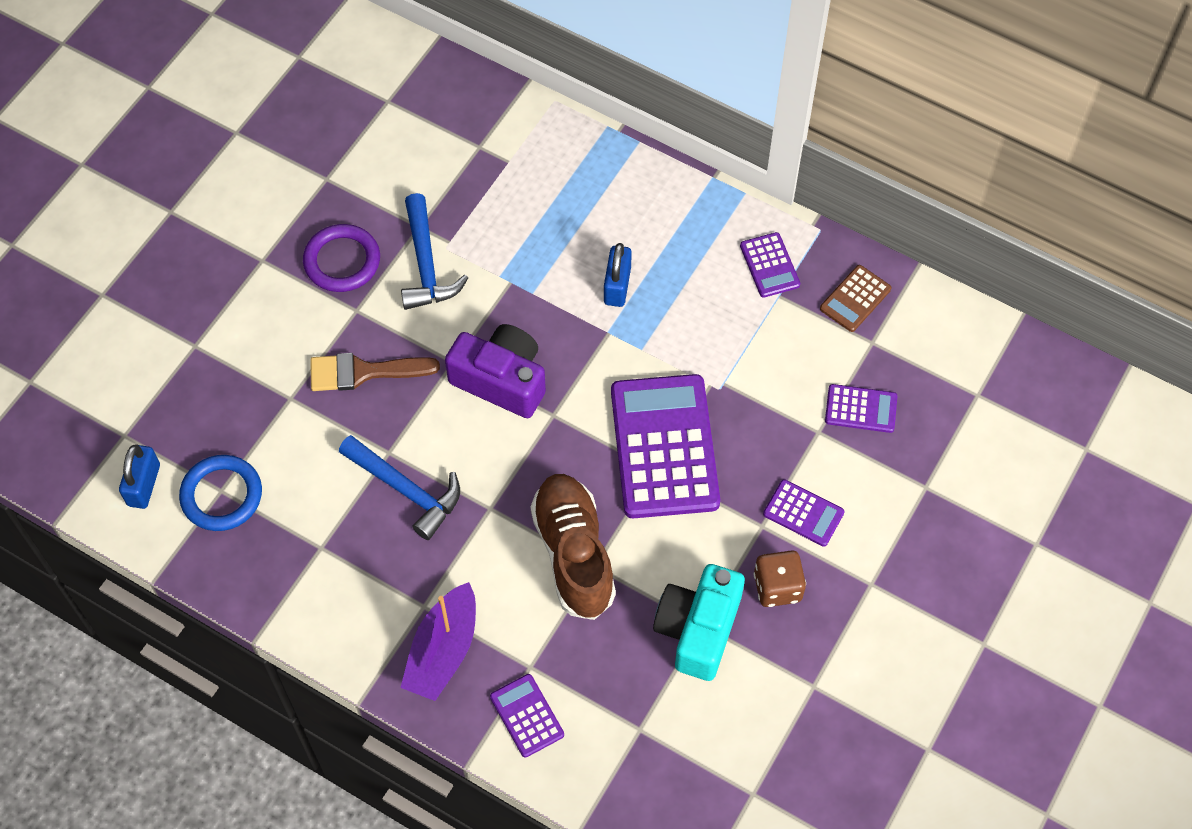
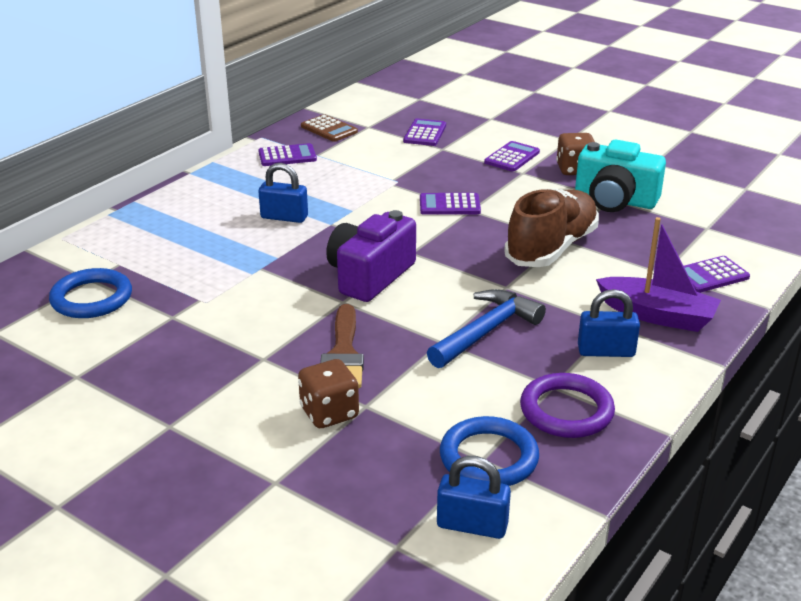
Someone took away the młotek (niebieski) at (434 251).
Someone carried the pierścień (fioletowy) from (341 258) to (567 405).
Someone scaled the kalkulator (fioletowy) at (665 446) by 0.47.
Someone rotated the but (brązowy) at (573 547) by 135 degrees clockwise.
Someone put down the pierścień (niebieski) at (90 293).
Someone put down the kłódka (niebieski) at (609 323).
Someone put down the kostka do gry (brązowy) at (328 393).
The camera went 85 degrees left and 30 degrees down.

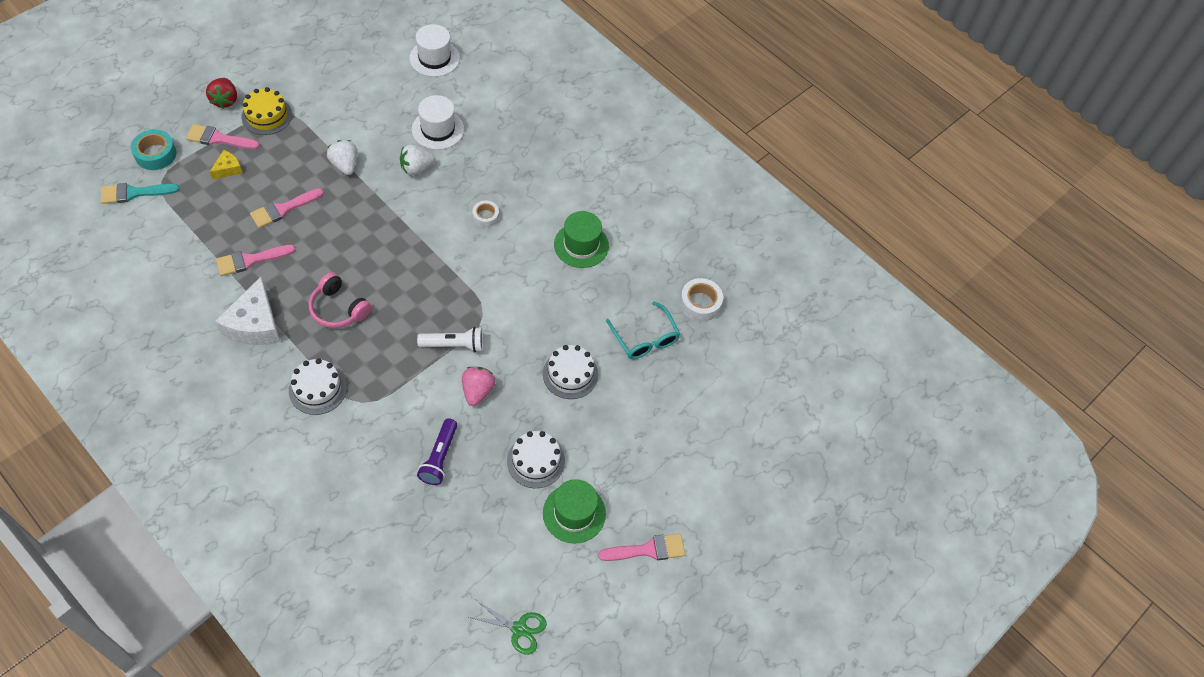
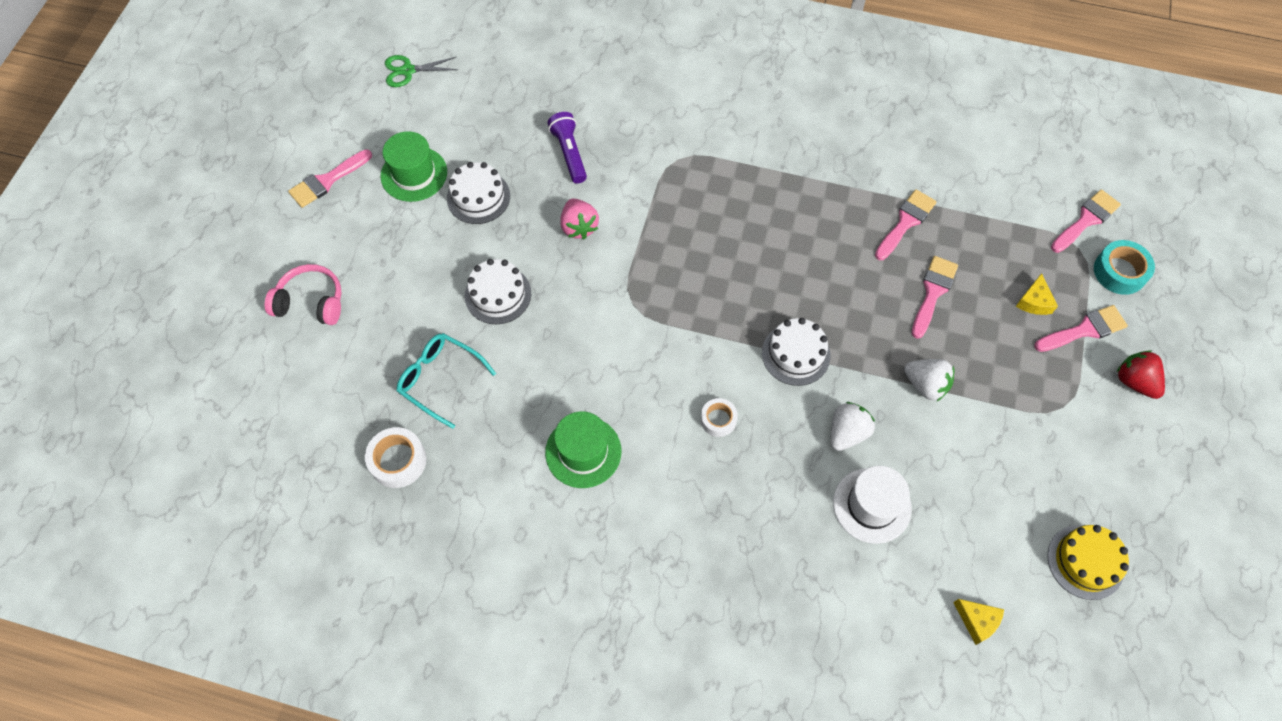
Someone swapped the kapelusz (biały) at (434 50) for the ser (żółty) at (978 622).
Someone carried the tort (żółty) from (266 111) to (1088 562).
Someone repainted the pędzel (turkusowy) at (140 193), which became the pędzel (różowy) at (1086 221).
Someone carried the słuchawki (różowy) from (340 300) to (303 294).
Someone took away the ser (biały) at (247 311).
Someone took away the latarka (biały) at (450 339).
Someone carried the tort (biały) from (318 386) to (796 352).
The camera went 155 degrees right and 5 degrees up.

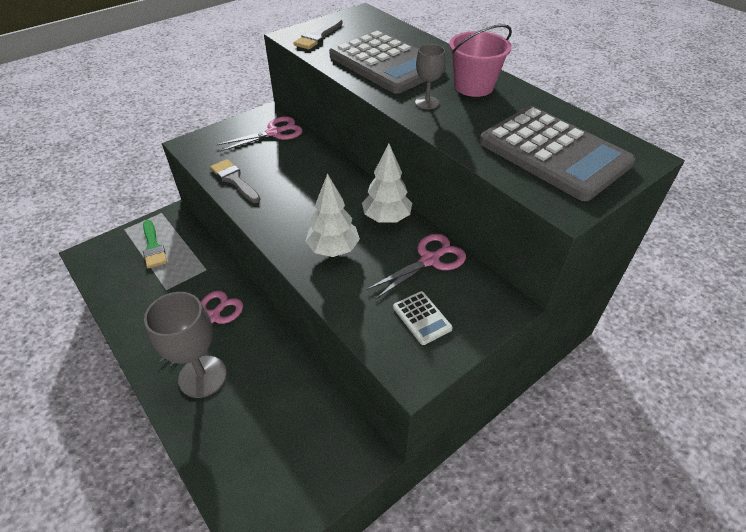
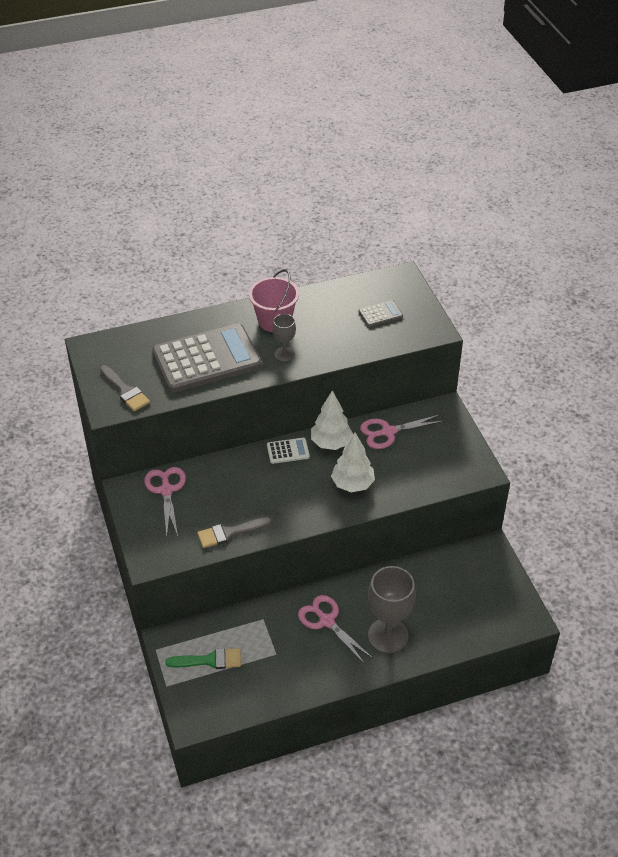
Someone scaled the kalkulator (szary) at (557 153) by 0.42.
Someone rotated the nożyczki (różowy) at (416 266) by 90 degrees counterclockwise.
Someone carried the kalkulator (biały) from (423 318) to (288 451).
The camera went 70 degrees left and 0 degrees up.

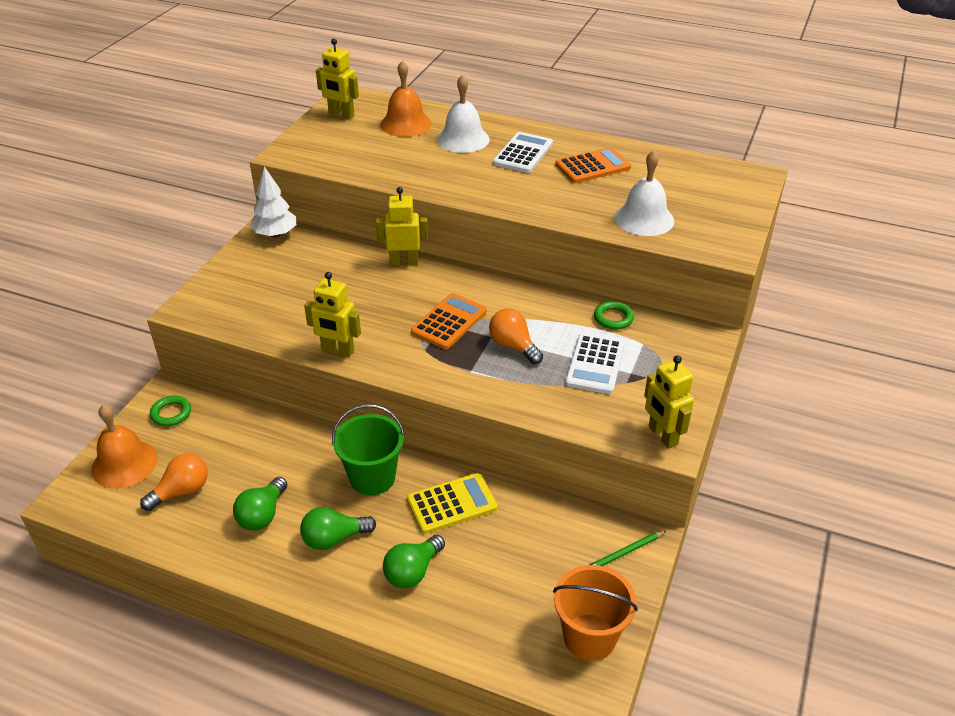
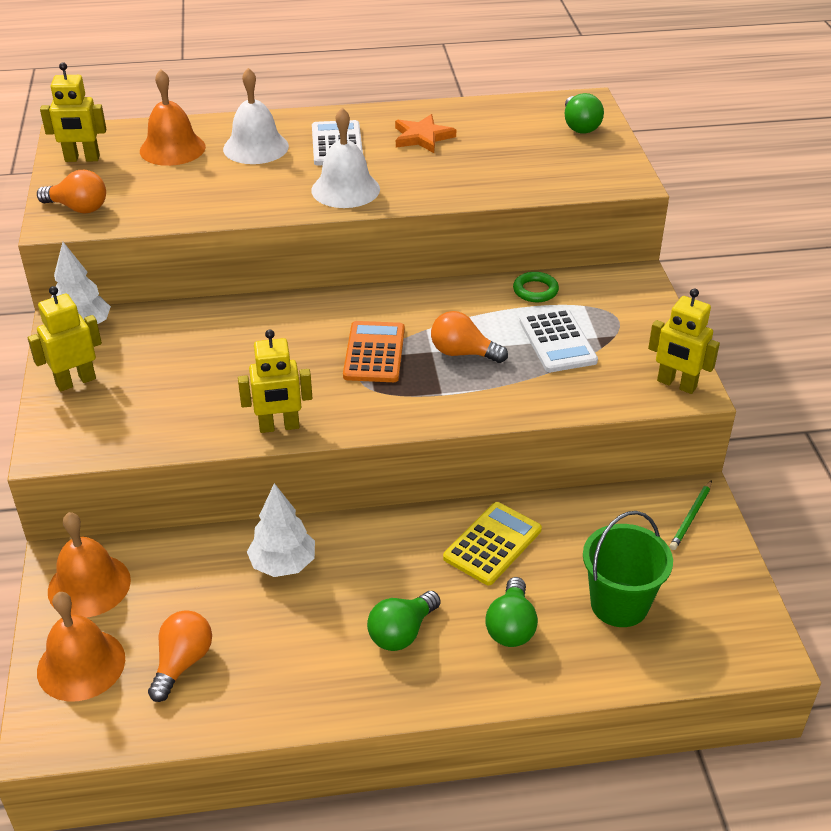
Someone swapped the kalkulator (pomarańczowy) at (593 165) for the gwiazda (pomarańczowy) at (425 133).
Someone carried the dzwonek (biały) from (644 193) to (345 158).
Someone carried the robot (żółty) from (402 226) to (65 338).
Someone swapped the pierścień (zielony) at (170 411) for the dzwonek (pomarańczowy) at (89 565).
Someone carried the wiadro (zielony) from (368 449) to (628 569).
Someone carried the żarówka (zielony) from (260 503) to (584 113).
Someone took away the wiadro (pomarańczowy) at (595 613).
Someone put down the żarówka (pomarańczowy) at (71 191).
Someone put down the drzewko (biały) at (281 530).
The camera went 30 degrees left and 0 degrees up.

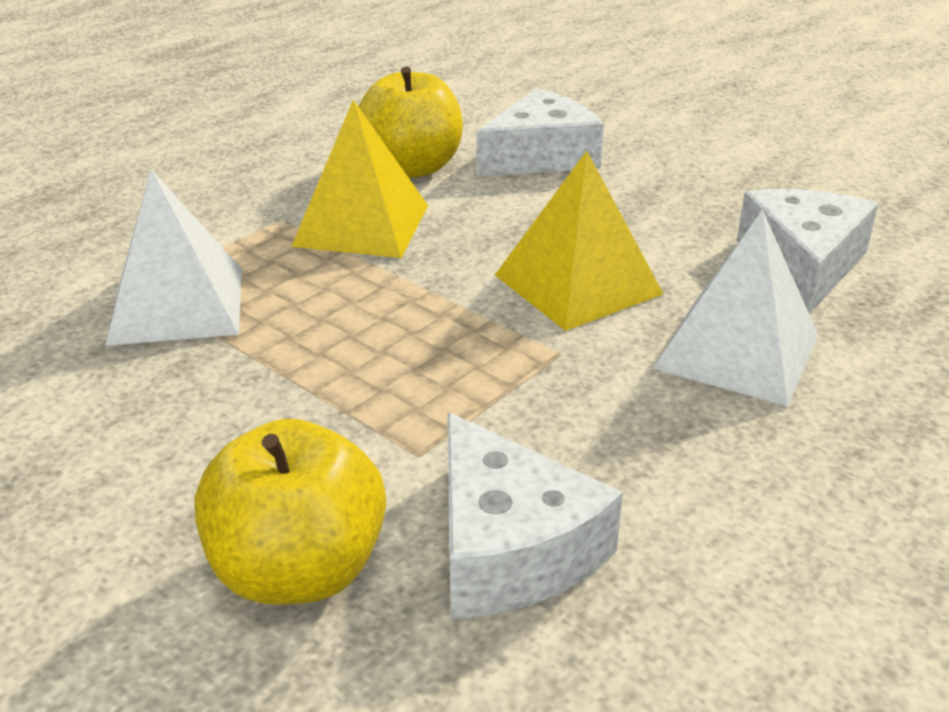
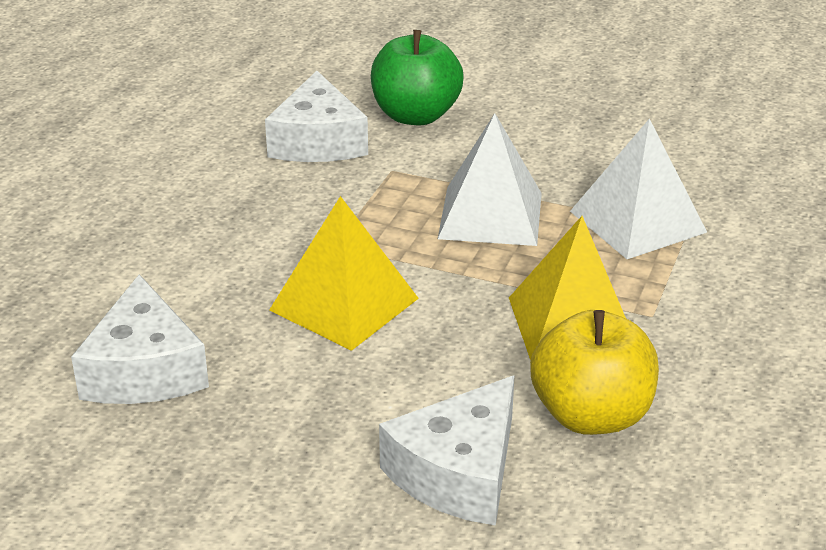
Someone carried the piramida (biały) from (736 307) to (490 179).
Someone rotated the ser (biały) at (535 515) by 135 degrees counterclockwise.
Someone repainted the jabłko (żółty) at (290 512), which became the jabłko (zielony) at (417 77).
The camera went 160 degrees right and 0 degrees up.

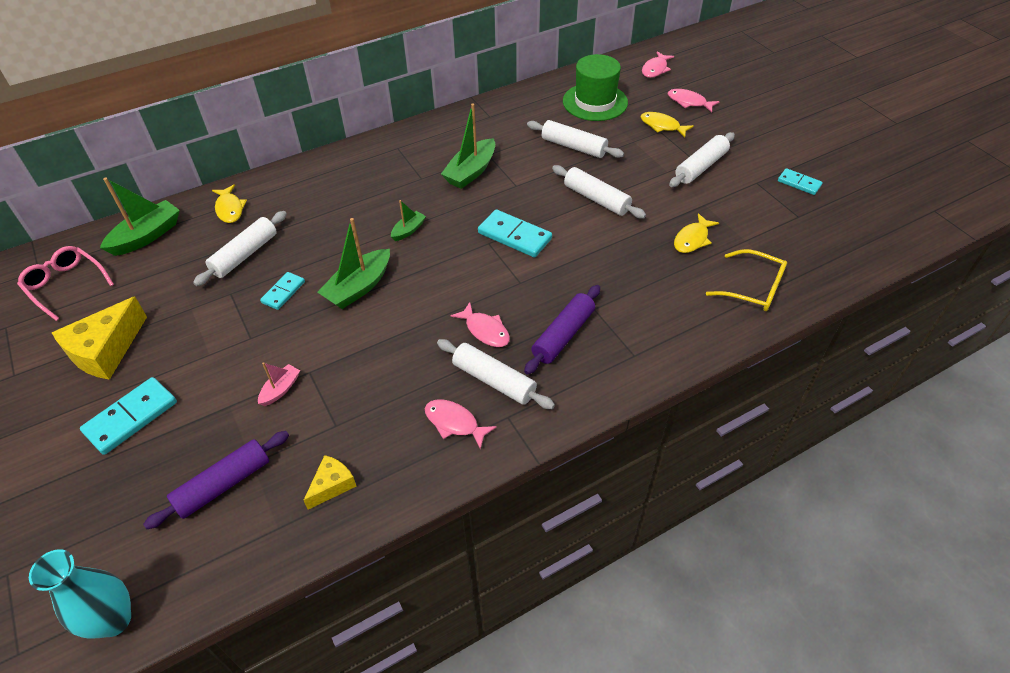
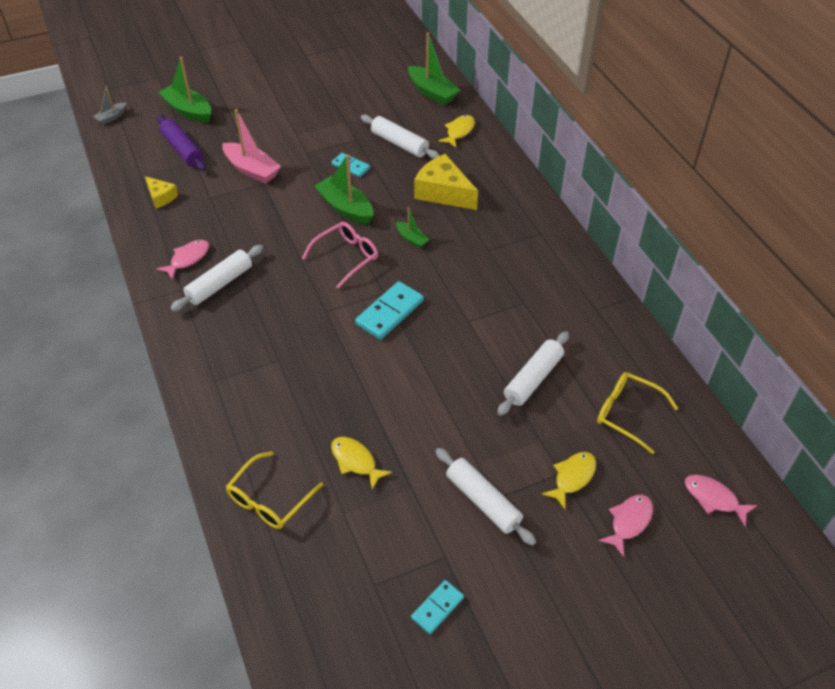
Someone swapped the kapelusz (zielony) at (595 87) for the okulary (żółty) at (637 413).
Someone carried the łódka (zielony) from (468 146) to (184 90).
Someone took away the wałek do ciasta (biały) at (599 191).
Someone rotated the ryba (żółty) at (229 203) by 135 degrees clockwise.
Someone carried the okulary (różowy) from (65 283) to (340 255).
Someone took away the wałek do ciasta (fioletowy) at (562 330).
Someone carried the ser (żółty) from (99 338) to (446 182).
Someone took away the ryba (różowy) at (480 324).
Someone scaled the łódka (różowy) at (279 384) by 1.86.
Someone took away the kostka domina (turkusowy) at (128 416).
Someone swapped the wazon (turkusowy) at (80 593) for the łódka (szary) at (109 105).
The camera went 95 degrees right and 0 degrees up.

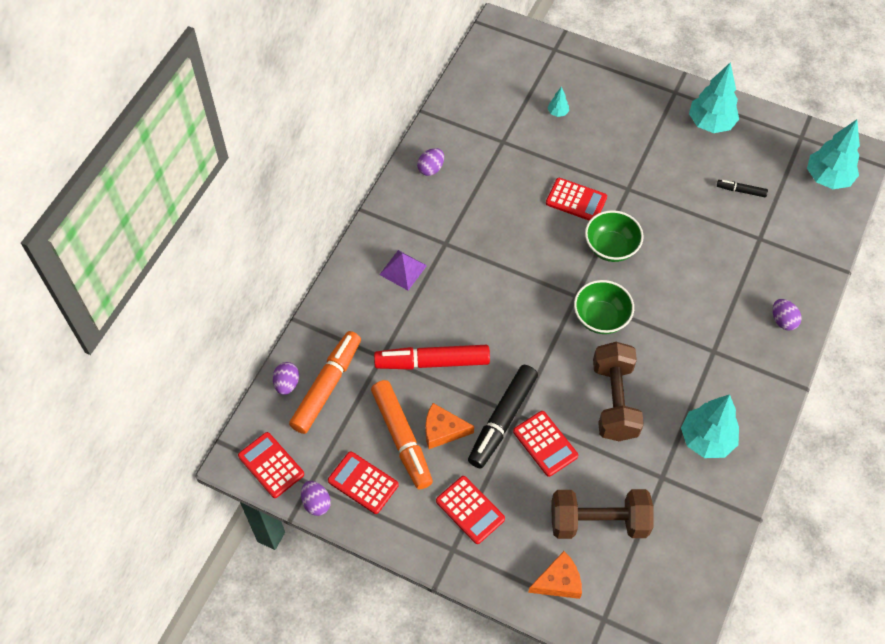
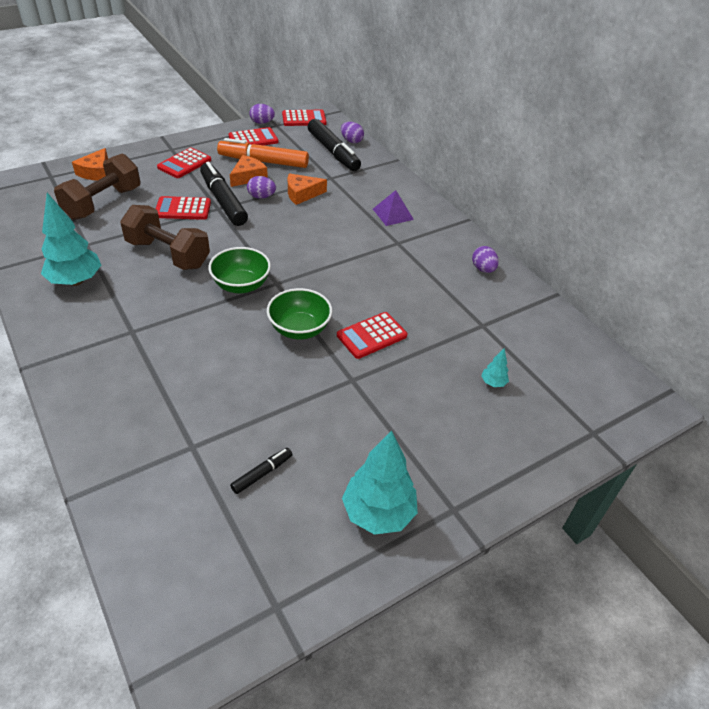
Someone took away the drzewko (turkusowy) at (833 154).
Someone carried the jajko (fioletowy) from (787 315) to (261 187).
Someone repainted the flamaster (pomarańczowy) at (325 382), which became the flamaster (czarny) at (334 145).
Someone swapped the flamaster (czerwony) at (432 357) for the ser (pomarańczowy) at (307 189).
Someone rotated the kalkulator (czerwony) at (470 510) by 45 degrees counterclockwise.
The camera went 120 degrees right and 15 degrees down.

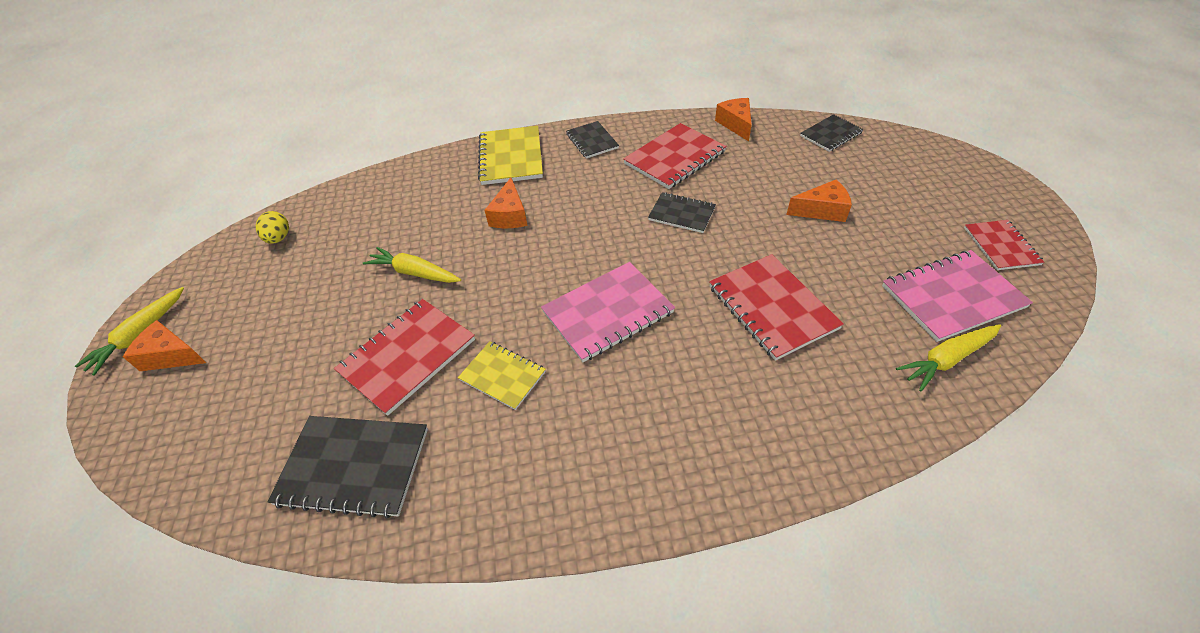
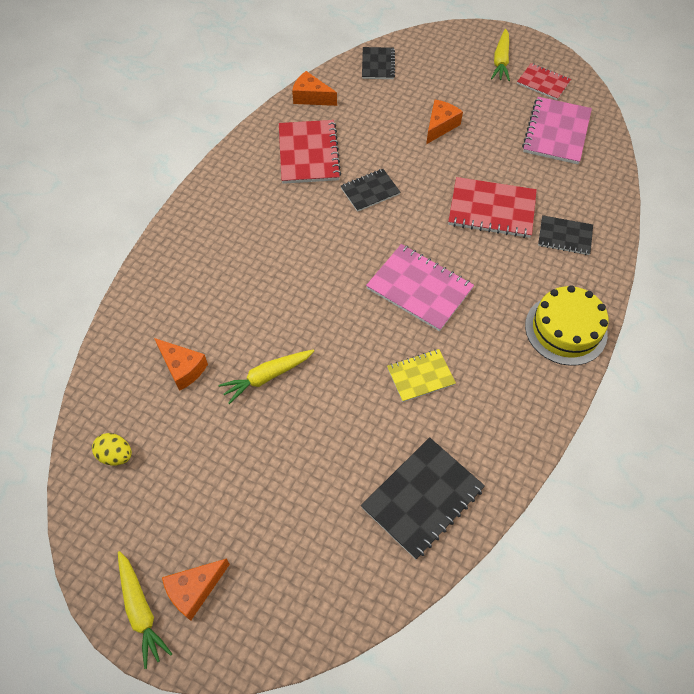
Someone carried the zeszyt (czarny) from (592 140) to (565 235).
Someone took away the zeszyt (żółty) at (510 155).
Someone carried the ser (pomarańczowy) from (505 203) to (181 364).
Someone rotated the zeszyt (różowy) at (608 312) by 60 degrees counterclockwise.
Someone took away the zeszyt (czerwony) at (404 357).
Someone carried the marchewka (żółty) from (948 358) to (500 55).
Someone put down the tort (żółty) at (567 325).
The camera went 55 degrees left and 10 degrees up.

